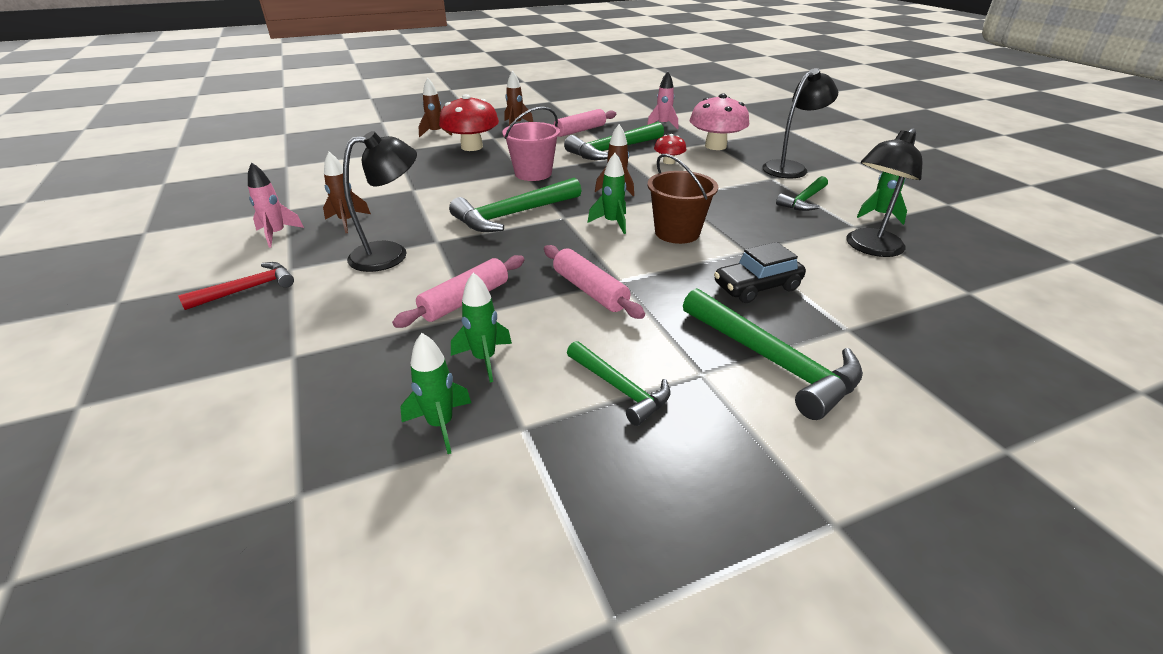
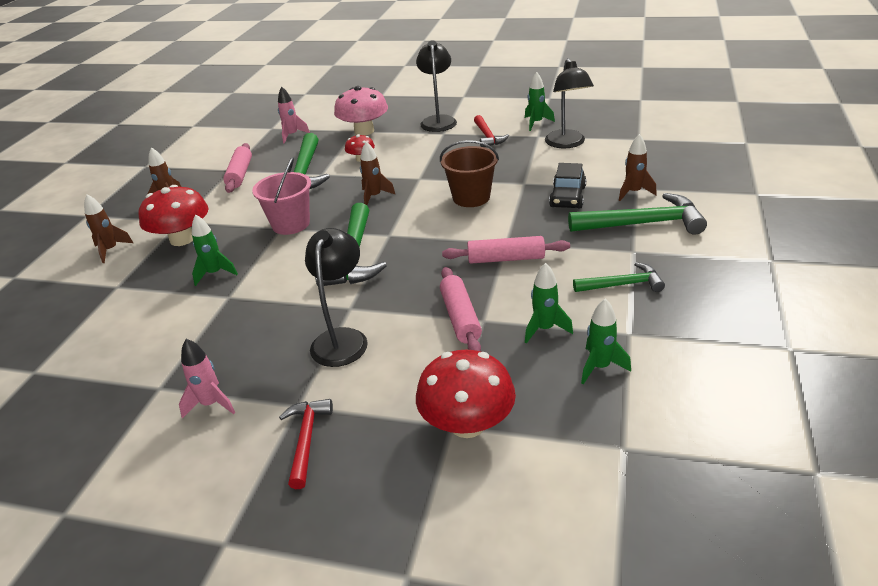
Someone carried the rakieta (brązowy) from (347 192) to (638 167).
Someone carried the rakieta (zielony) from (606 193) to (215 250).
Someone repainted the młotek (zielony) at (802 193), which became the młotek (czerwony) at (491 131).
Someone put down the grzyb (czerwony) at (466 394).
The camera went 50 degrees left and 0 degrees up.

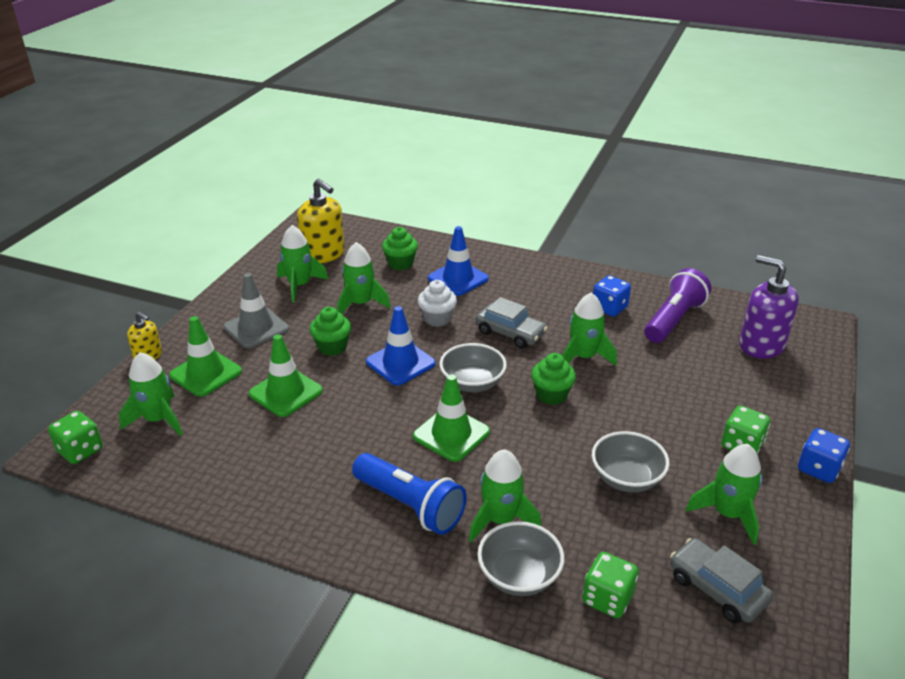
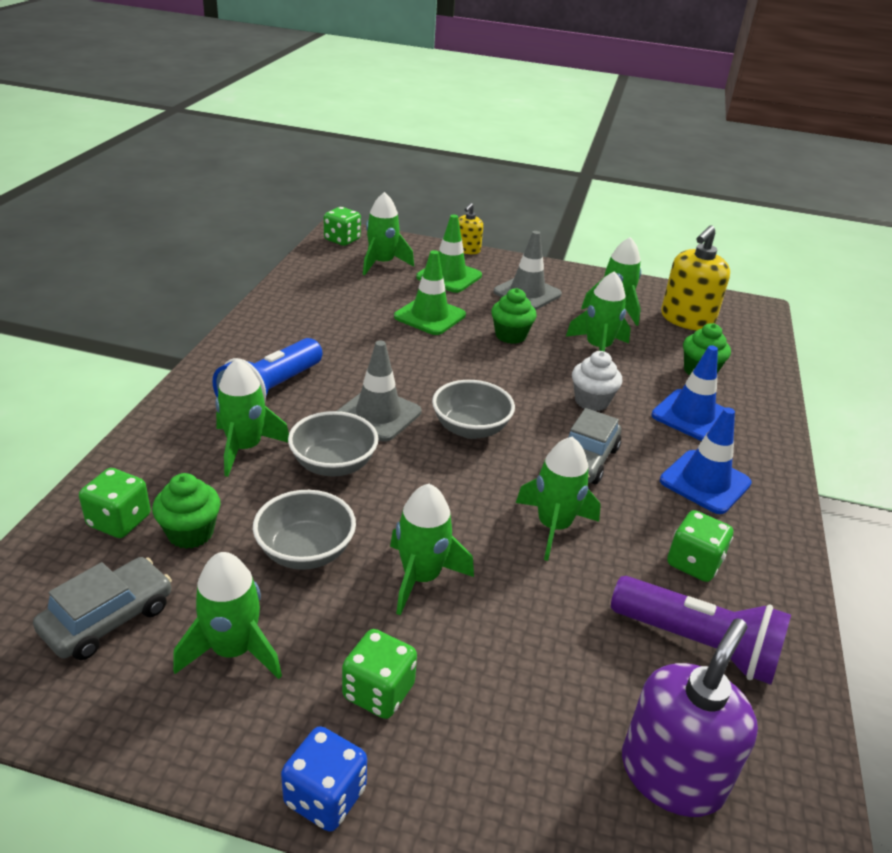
Someone repainted the kostka do gry (niebieski) at (612 296), which became the kostka do gry (zielony) at (700 546).
Someone carried the pachołek (niebieski) from (401 345) to (706 460).
Someone carried the muffinka (zielony) from (553 379) to (186 511).
Someone repainted the pachołek (zielony) at (451 418), which became the pachołek (szary) at (379 391).
Someone carried the miska (szary) from (520 558) to (333 444).
Someone put down the rakieta (zielony) at (432 549).
The camera went 80 degrees right and 0 degrees up.

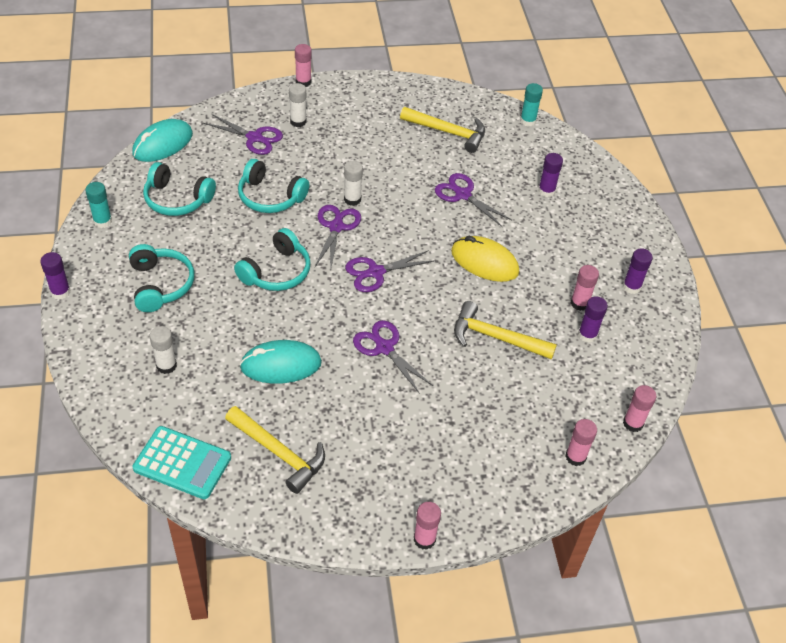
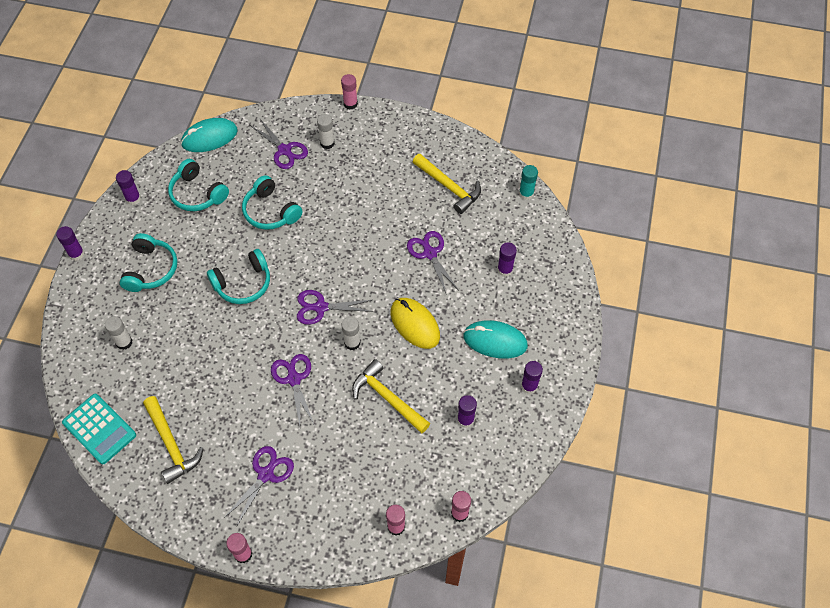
Someone carried the klej w sztyfcie (biały) from (353 183) to (351 333).
Someone repainted the klej w sztyfcie (turkusowy) at (98 205), which became the klej w sztyfcie (fioletowy) at (128 187).
Someone carried the nożyczki (fioletowy) from (338 236) to (259 485).
Someone took away the klej w sztyfcie (różowy) at (585 288).
Someone carried the myszka (turkusowy) from (281 362) to (495 339).
The camera went 25 degrees right and 10 degrees up.

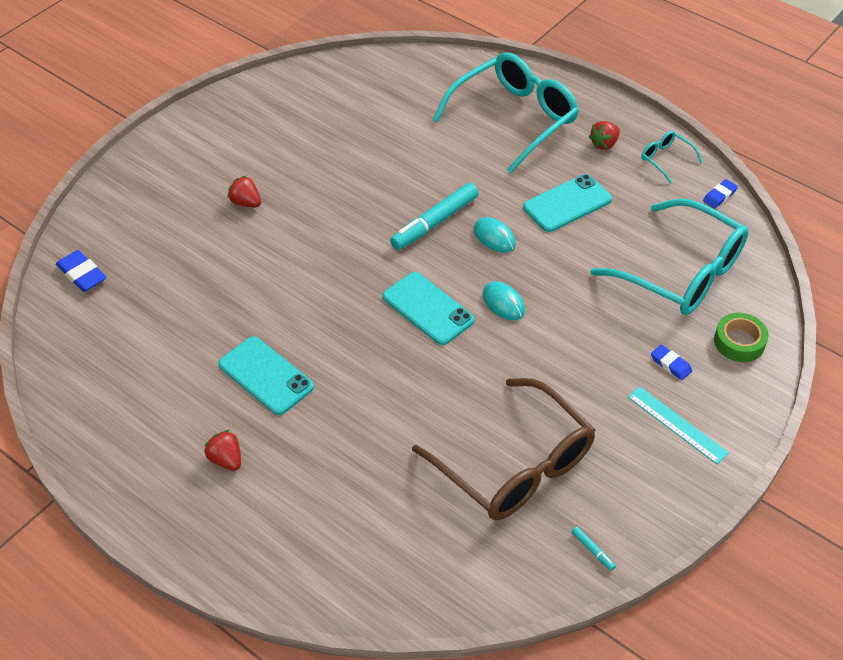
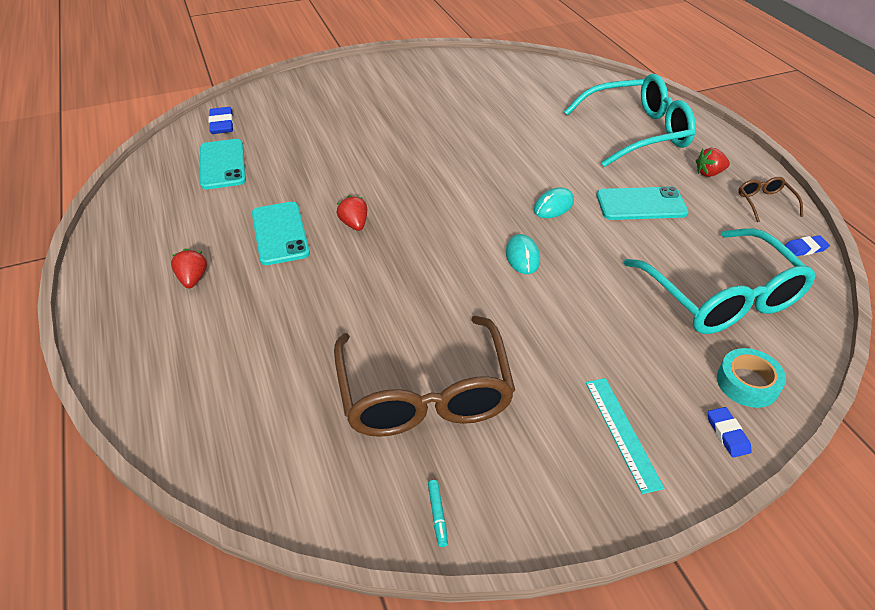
Someone repainted the okulary (turkusowy) at (672 157), which became the okulary (brązowy) at (770 199).
Someone carried the truskawka (czerwony) from (244 192) to (352 213).
Someone took away the flamaster (turkusowy) at (434 216).
Someone rotated the myszka (turkusowy) at (494 235) by 60 degrees clockwise.
Someone carried the telefon (turkusowy) from (429 308) to (223 164).
Someone repainted the taśma klejąca (zielony) at (741 337), which became the taśma klejąca (turkusowy) at (751 378).
Someone carried the gumka do mazania (niebieski) from (671 362) to (730 432).
The camera went 30 degrees right and 5 degrees down.

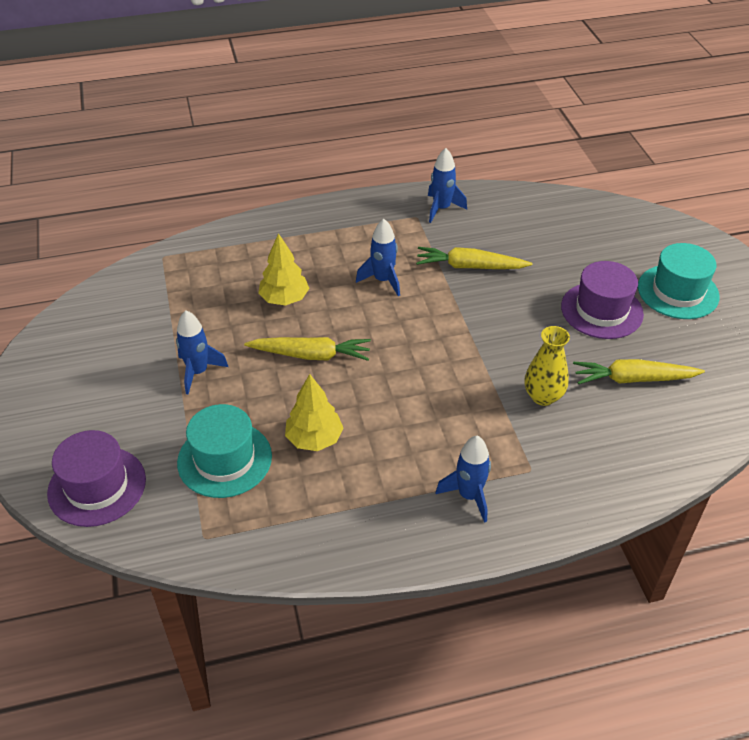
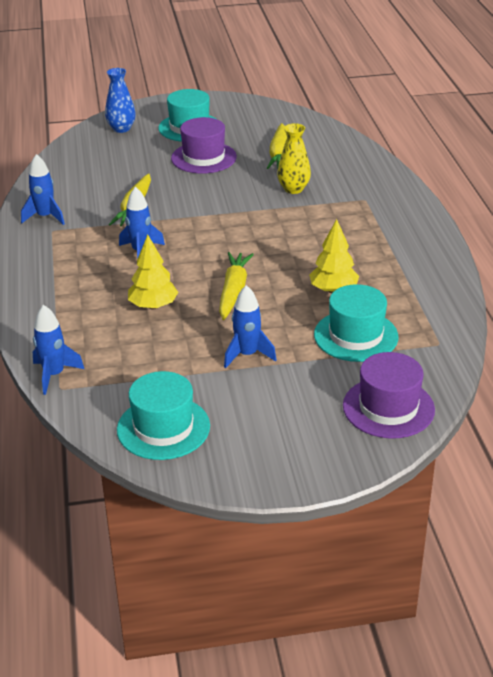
Someone carried the rakieta (niebieski) from (463 479) to (58 350).
Someone put down the wazon (niebieski) at (120 100).
Someone put down the kapelusz (turkusowy) at (163 415).
The camera went 85 degrees left and 10 degrees down.

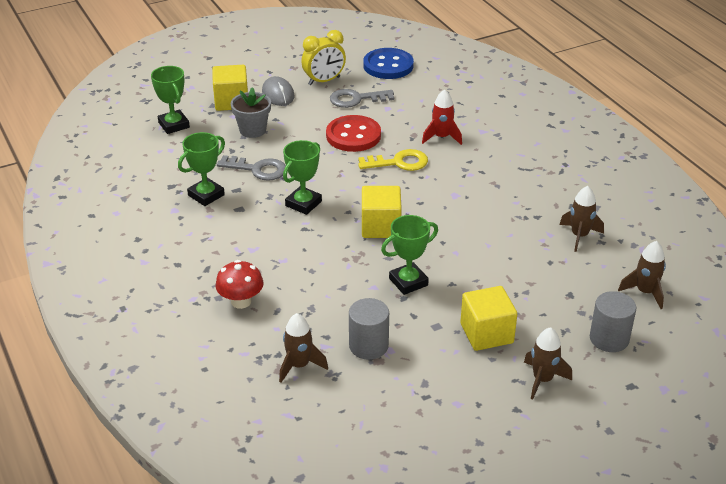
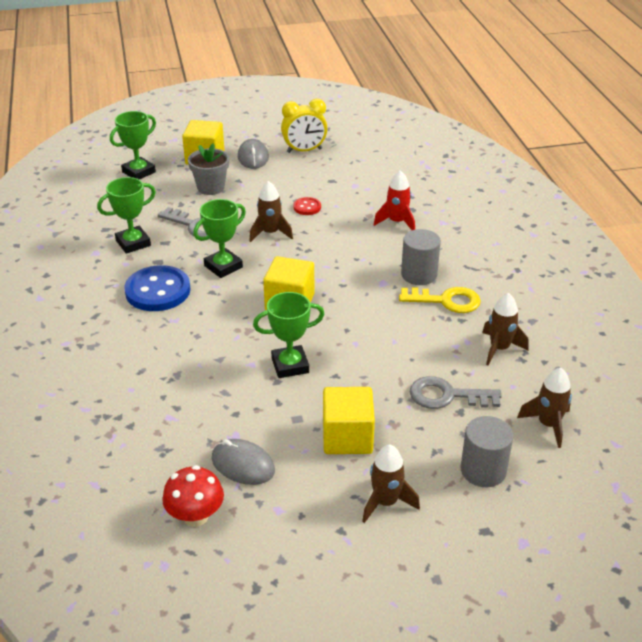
Someone carried the guzik (niebieski) from (388 63) to (157 288).
Someone rotated the puchar (zielony) at (170 100) by 60 degrees clockwise.
Someone carried the klucz (szary) from (362 98) to (456 392).
Someone scaled the guzik (czerwony) at (353 133) by 0.48.
Someone carried the klucz (żółty) from (393 160) to (440 300).
Someone carried the grzyb (czerwony) from (240 284) to (193 496).
Someone carried the walec (szary) from (369 329) to (421 257).
Someone carried the rakieta (brązowy) from (303 348) to (271 211).
Someone put down the myszka (szary) at (243 462).
The camera went 15 degrees right and 0 degrees up.

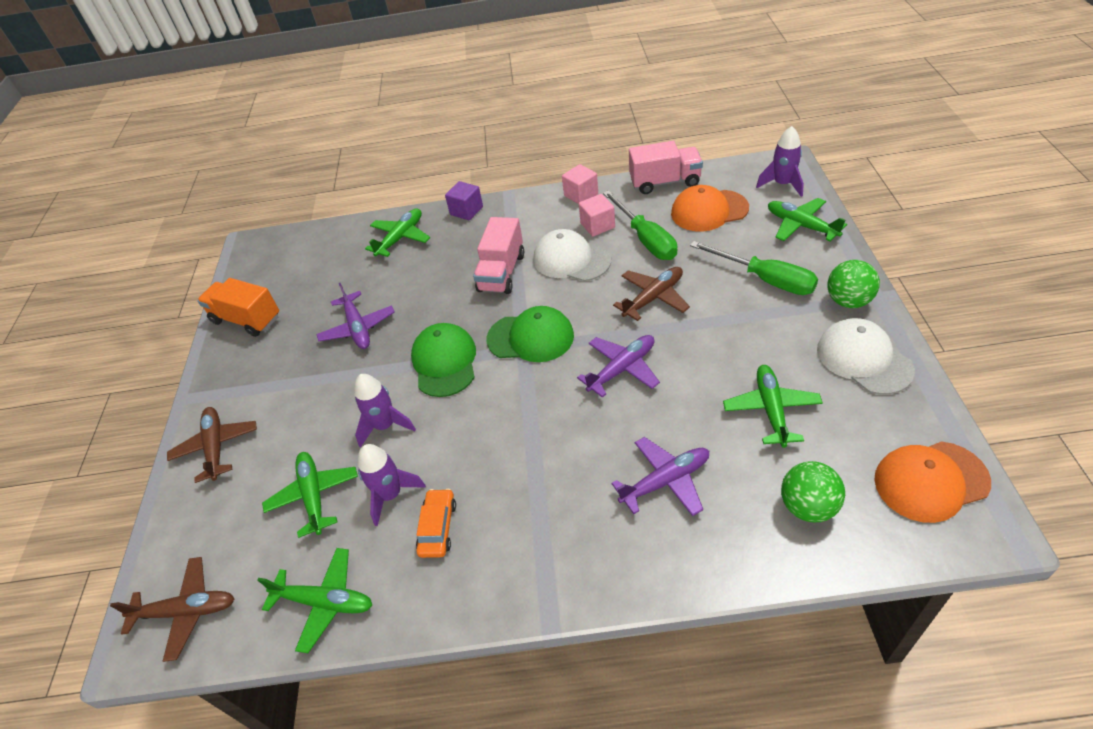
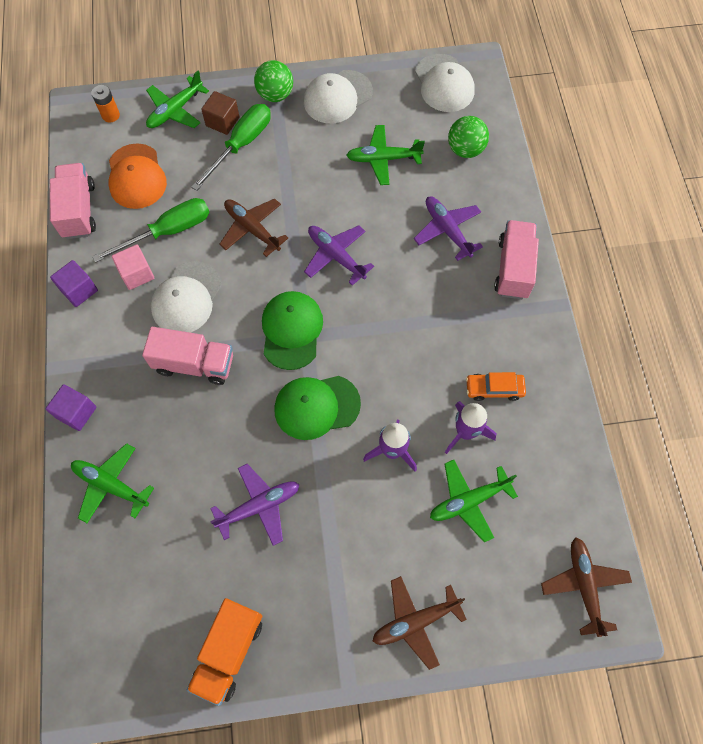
Someone swapped the rakieta (fioletowy) at (780 161) for the bateria (pomarańczowy) at (105 103).
Someone repainted the sześcian (różowy) at (580 184), which became the sześcian (fioletowy) at (74 283).
Someone repainted the czapka (pomarańczowy) at (932 482), which became the czapka (biały) at (445 83).
Someone took away the samolot (zielony) at (315 600).
Someone put down the sześcian (brązowy) at (220 113).
Someone put down the ciężarówka (różowy) at (516 259).
The camera went 100 degrees left and 20 degrees up.

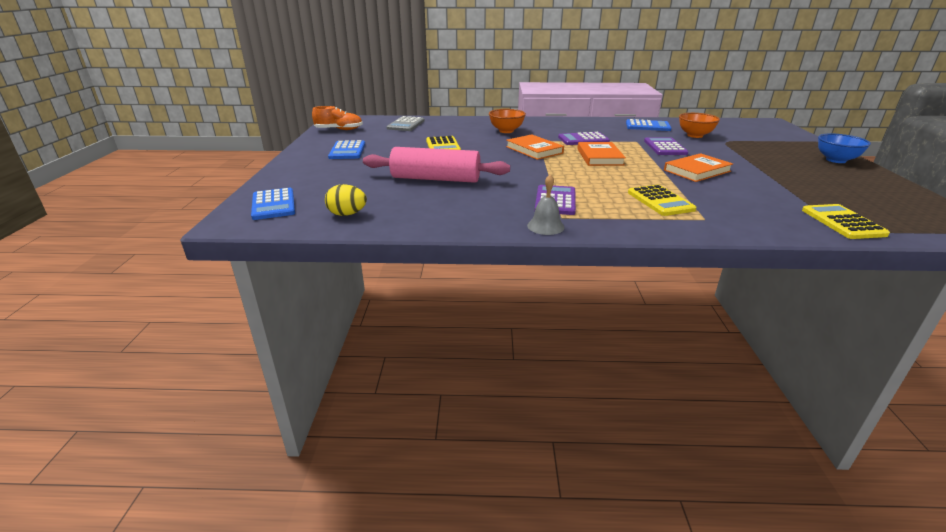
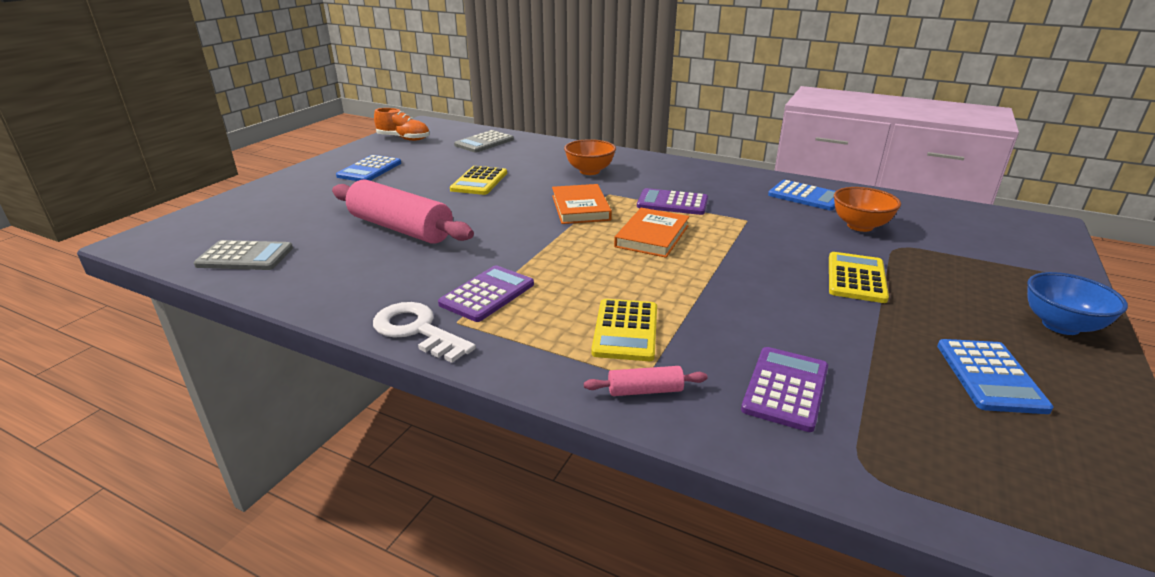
Someone carried the kalkulator (fioletowy) from (666 146) to (784 389).
Someone took away the książka (pomarańczowy) at (698 167).
Someone swapped the dzwonek (szary) at (545 204) for the klucz (biały) at (424 332).
Someone swapped the jajko (żółty) at (346 200) for the kalkulator (szary) at (243 255).
Someone carried the kalkulator (niebieski) from (273 204) to (995 376).
Someone carried the kalkulator (żółty) from (846 221) to (859 277).
Someone put down the wałek do ciasta (różowy) at (645 381).
The camera went 25 degrees right and 0 degrees up.

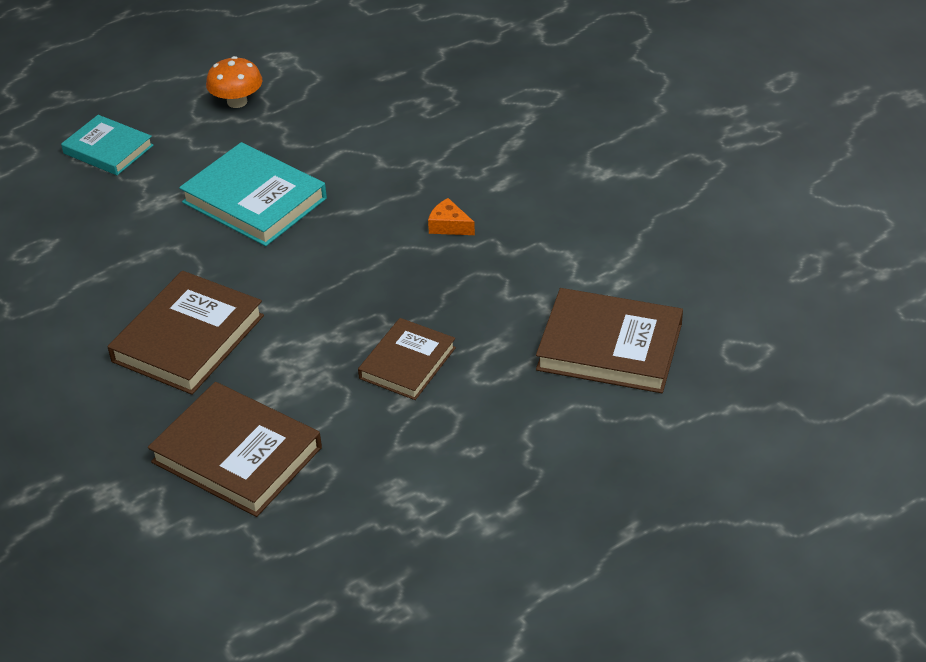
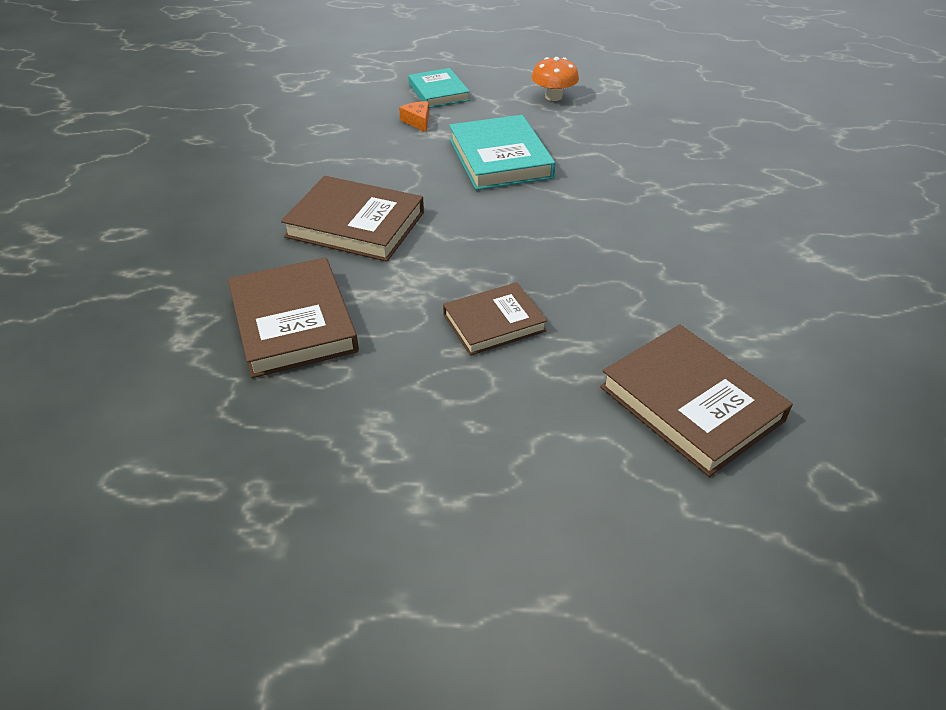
Someone carried the ser (pomarańczowy) from (451 216) to (414 116).
Someone rotated the książka (brązowy) at (186 333) by 45 degrees clockwise.
The camera went 35 degrees right and 0 degrees up.

